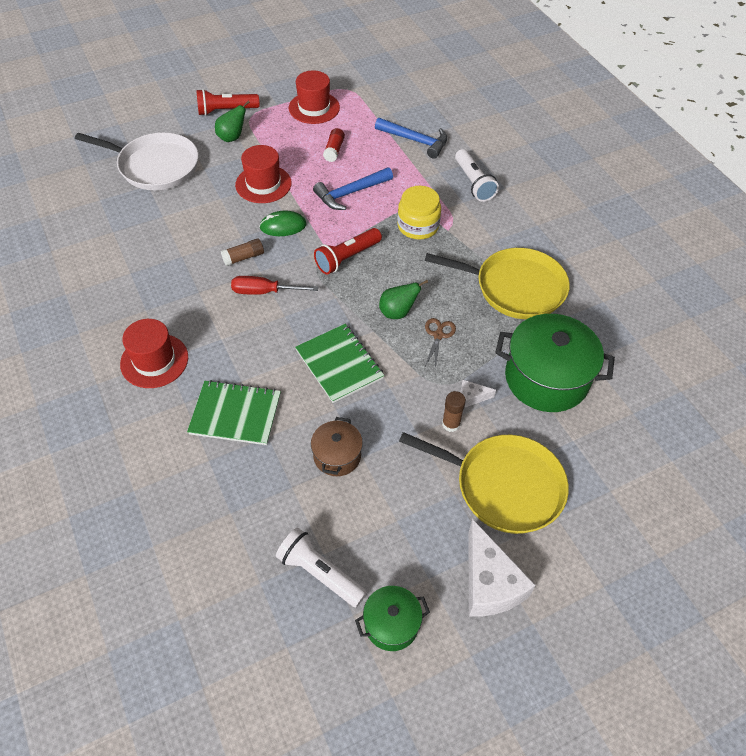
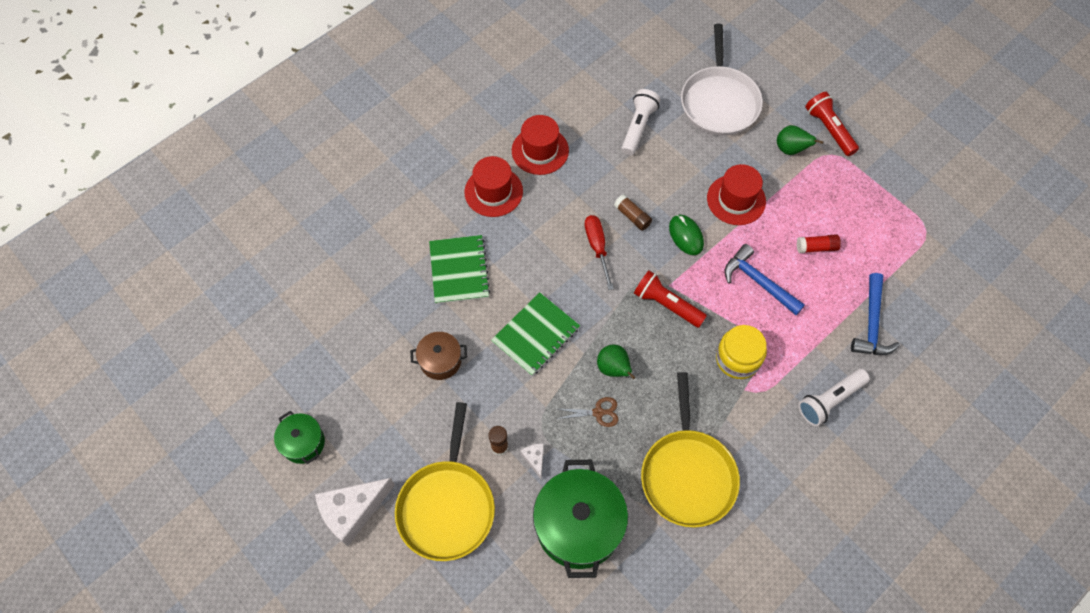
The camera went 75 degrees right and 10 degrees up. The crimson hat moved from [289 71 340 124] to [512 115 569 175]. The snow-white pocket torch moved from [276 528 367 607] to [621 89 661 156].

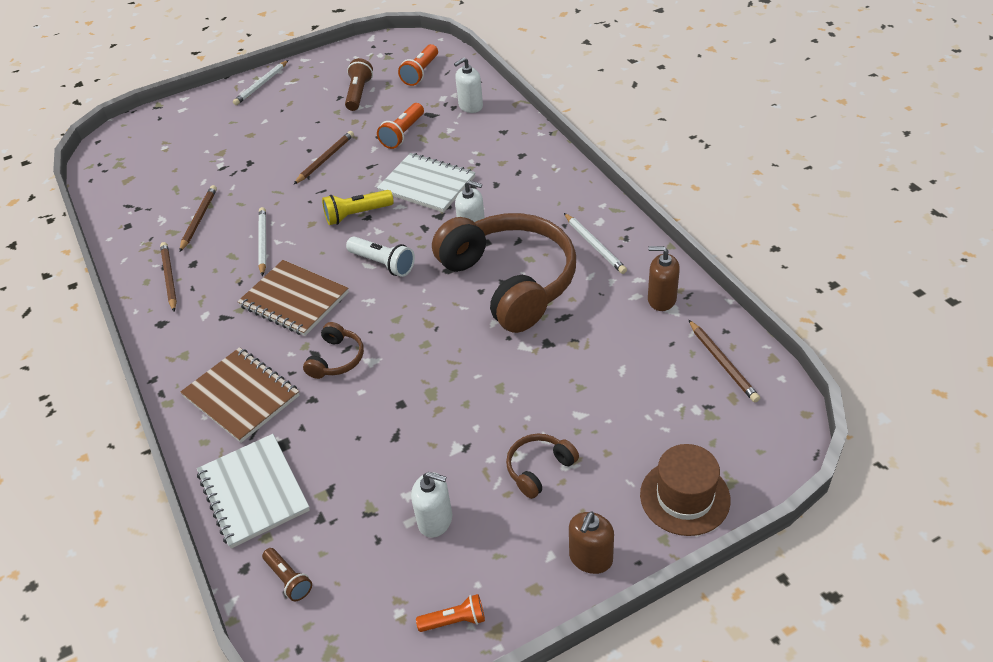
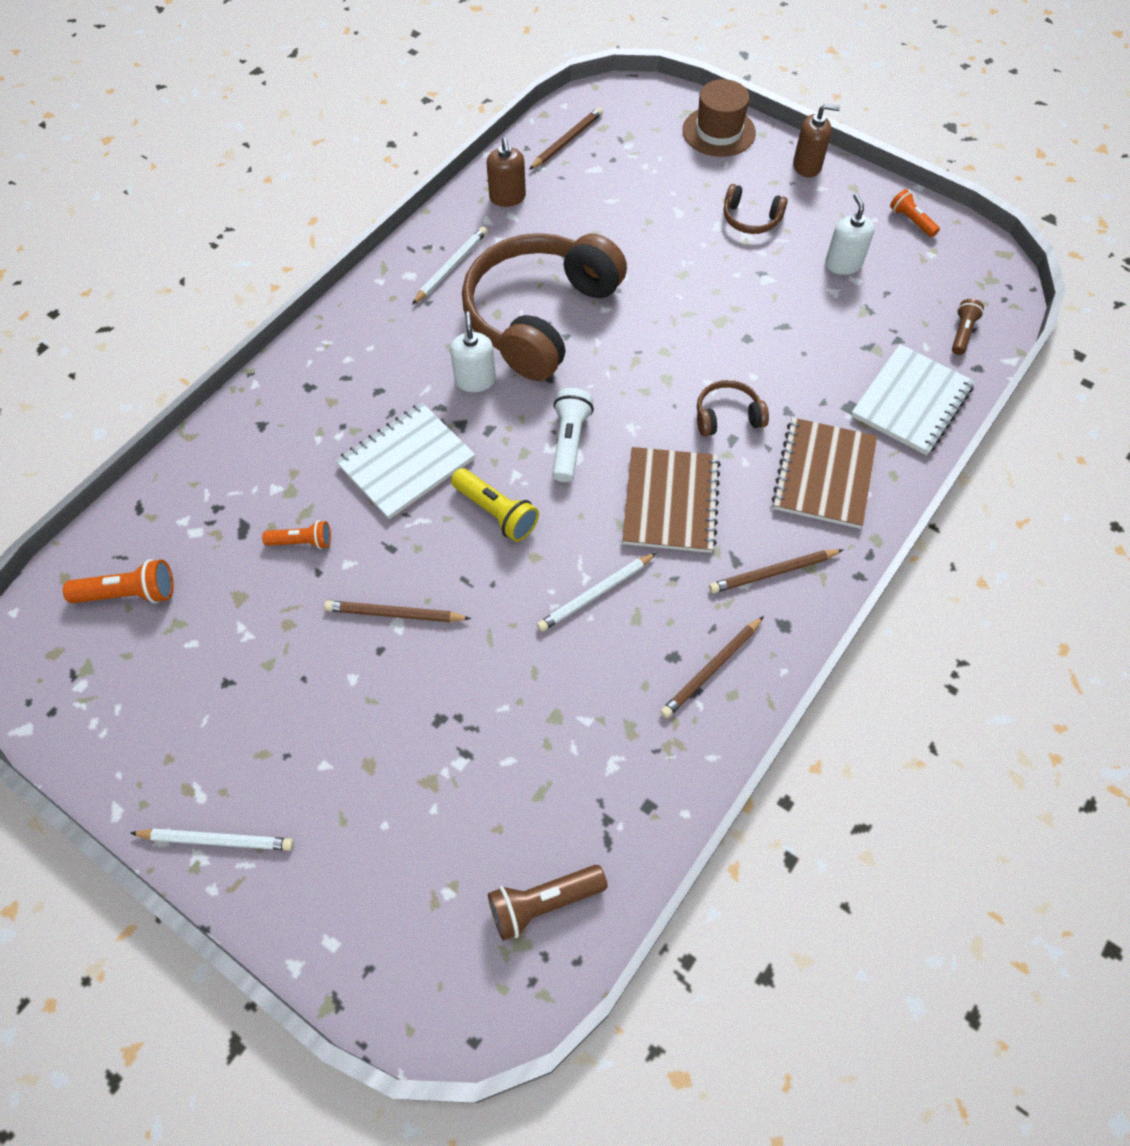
The camera went 120 degrees left and 15 degrees up. The orange pocket torch at [377 103 424 149] changed to 0.67 times the size. The snow-white notepad at [377 153 476 213] turned 45 degrees clockwise. The dark brown pocket torch moved from [345 58 373 111] to [488 865 608 941]. The dark brown wooden pencil moved from [179 185 217 252] to [709 549 843 593]. The snow-white pump bottle at [454 58 483 113] disappeared.

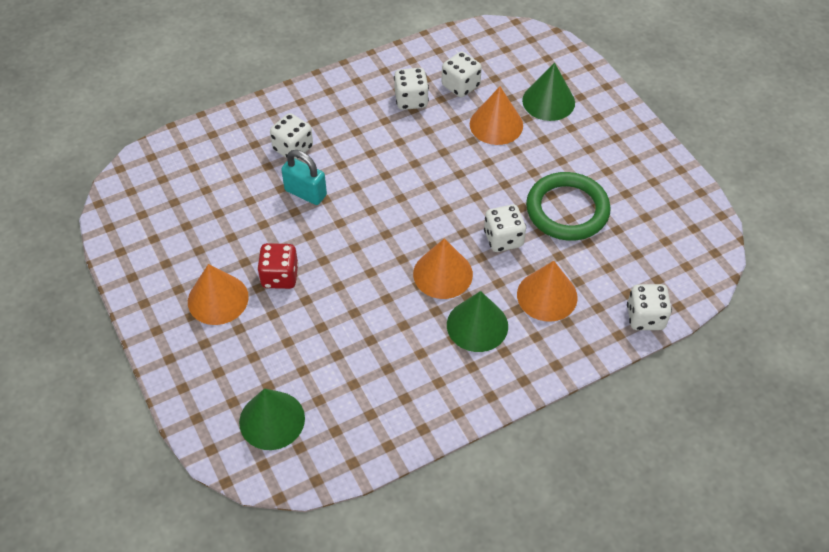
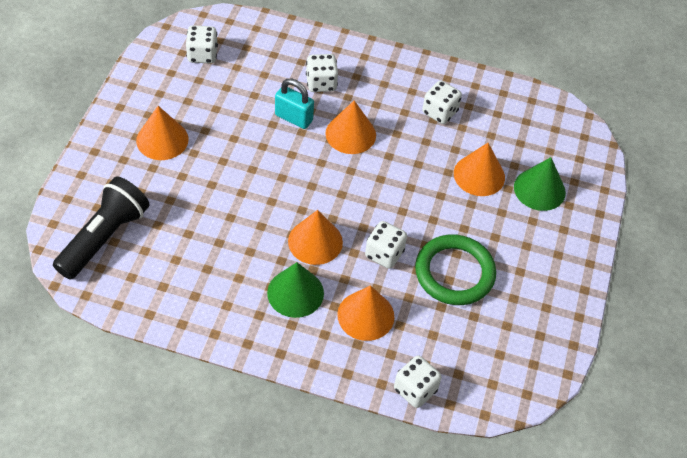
The camera went 40 degrees right and 0 degrees up. The green cone at [239 388 305 450] was replaced by the black pocket torch at [53 176 149 279]. The snow-white game die moved from [442 52 482 97] to [186 25 218 64]. The aqua small lock at [281 150 327 205] turned 45 degrees counterclockwise. The orange cone at [325 100 376 154] appeared. The crimson game die at [257 243 299 289] disappeared.

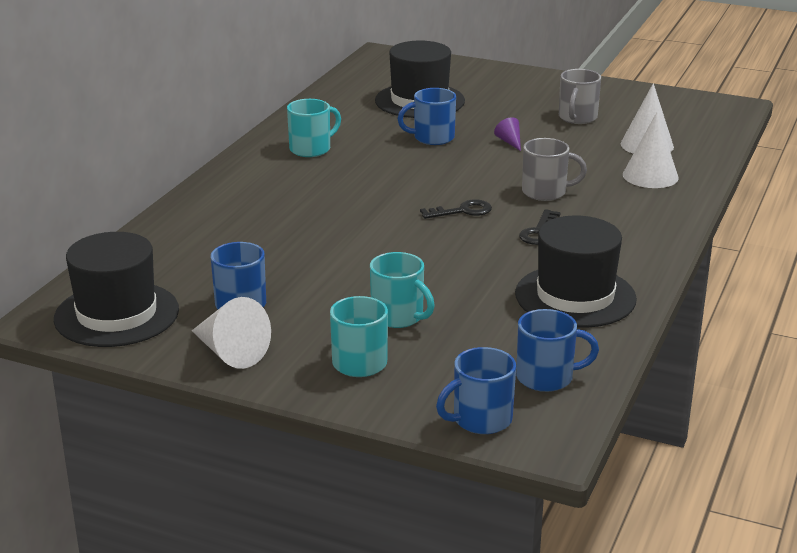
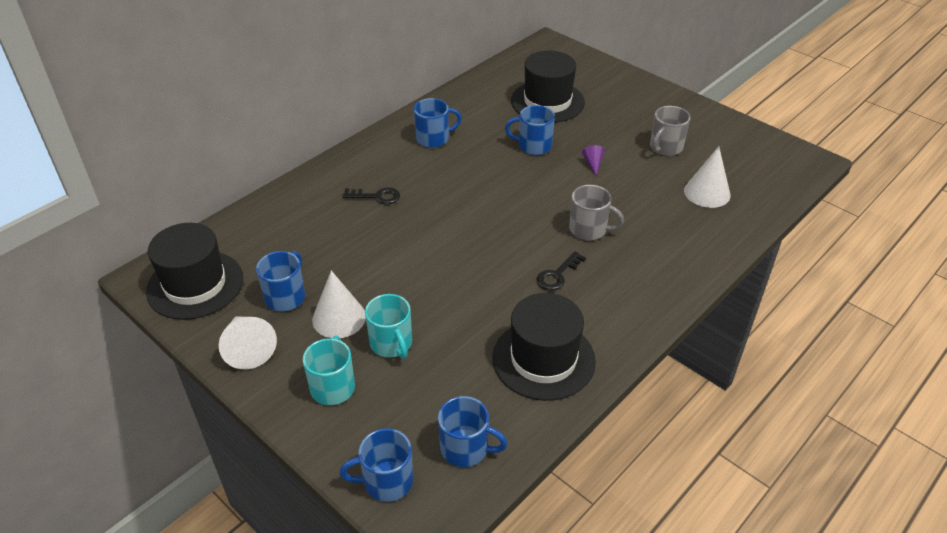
The camera went 20 degrees right and 15 degrees up. The snow-white cone moved from [623 112 679 188] to [312 271 366 338]. The black key moved from [420 199 492 219] to [342 187 400 204]. The aqua coffee mug at [287 99 341 157] became the royal blue coffee mug at [414 98 462 148].

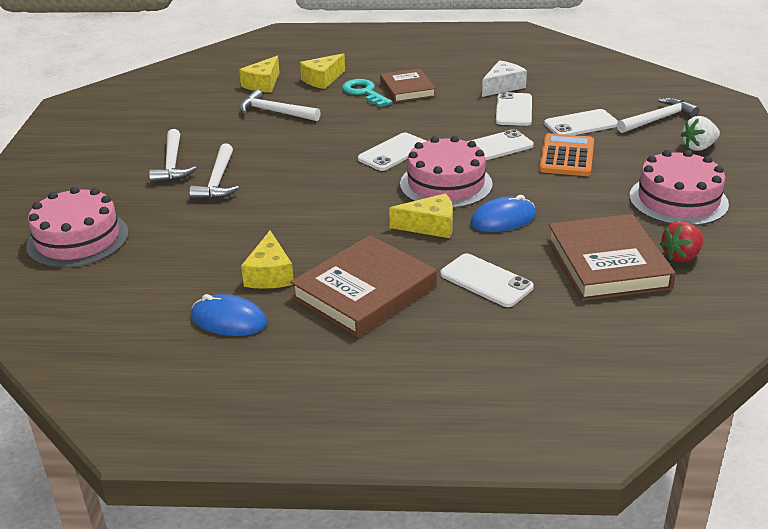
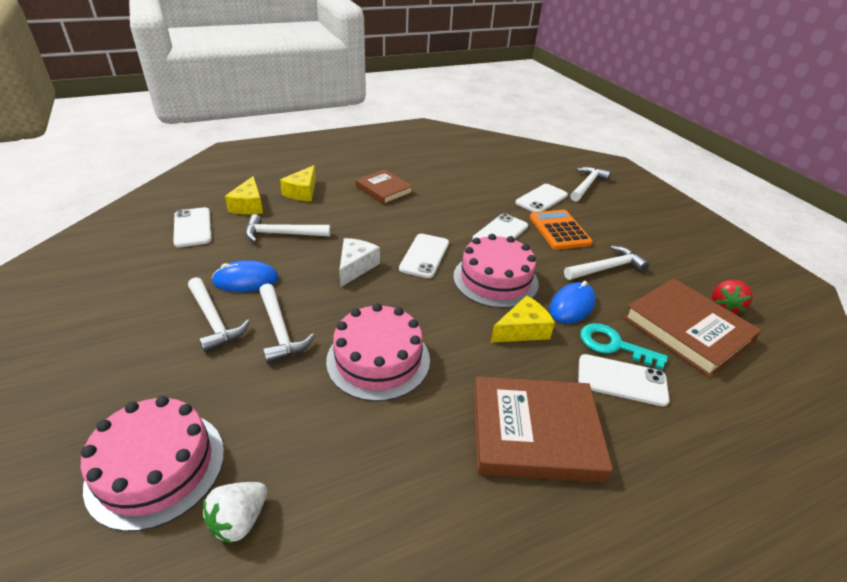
The camera went 30 degrees left and 5 degrees up. The snow-white smartphone moved from [496 92 532 126] to [173 207 212 247]. The snow-white berry moved from [681 116 720 151] to [203 482 267 543]. The royal blue mouse moved from [191 294 267 336] to [212 260 279 292]. The rosy cake moved from [629 150 729 226] to [326 303 430 401]. The snow-white cheese moved from [482 60 527 97] to [339 238 380 287]. The dark brown book at [290 235 437 337] turned 75 degrees clockwise. The snow-white claw hammer at [564 245 649 280] appeared. The aqua key moved from [342 79 392 107] to [580 323 668 370]. The golden cheese at [241 230 294 289] disappeared.

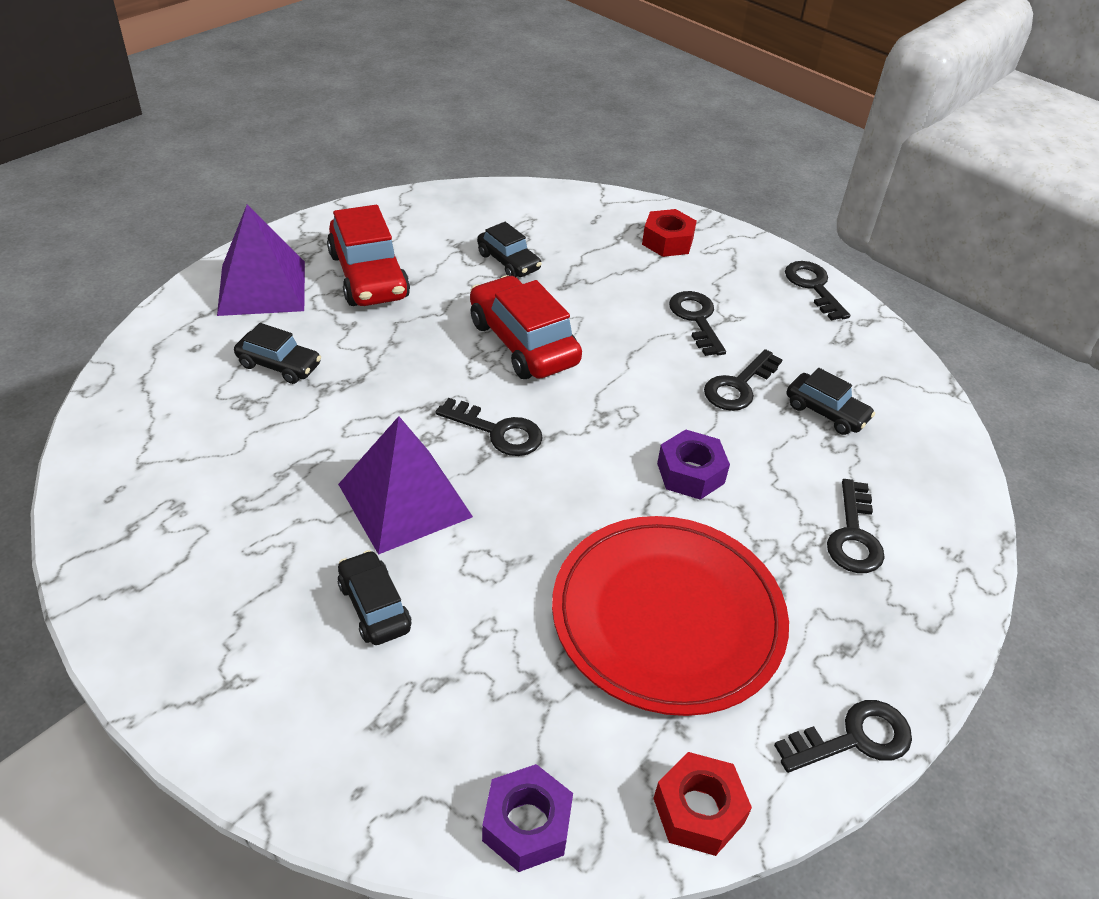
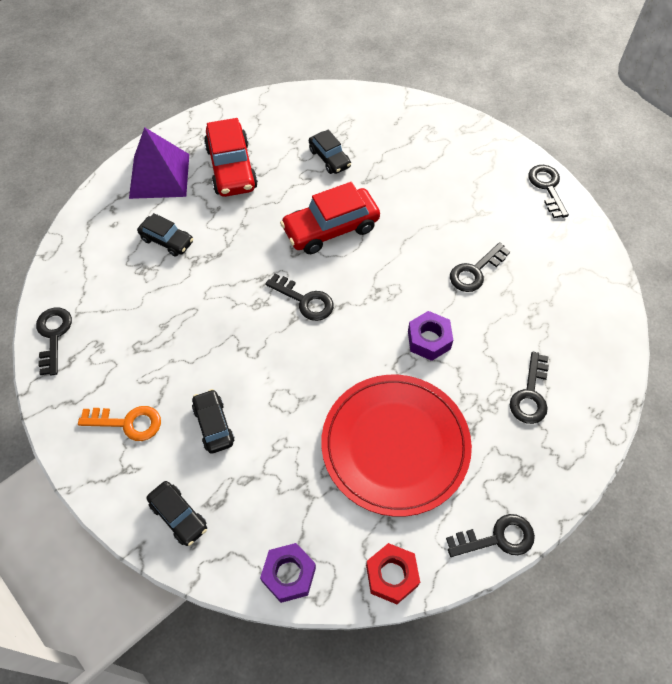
The camera went 10 degrees right and 15 degrees up. The black key moved from [669 291 726 356] to [36 308 72 375]. The orange key at [78 406 161 441] appeared. The black toy car moved from [786 368 875 435] to [147 481 207 546]. The crimson toy car at [470 275 582 379] turned 90 degrees counterclockwise. The purple solid pyramid at [338 416 473 555] disappeared. The crimson hex nut at [642 209 697 257] disappeared.

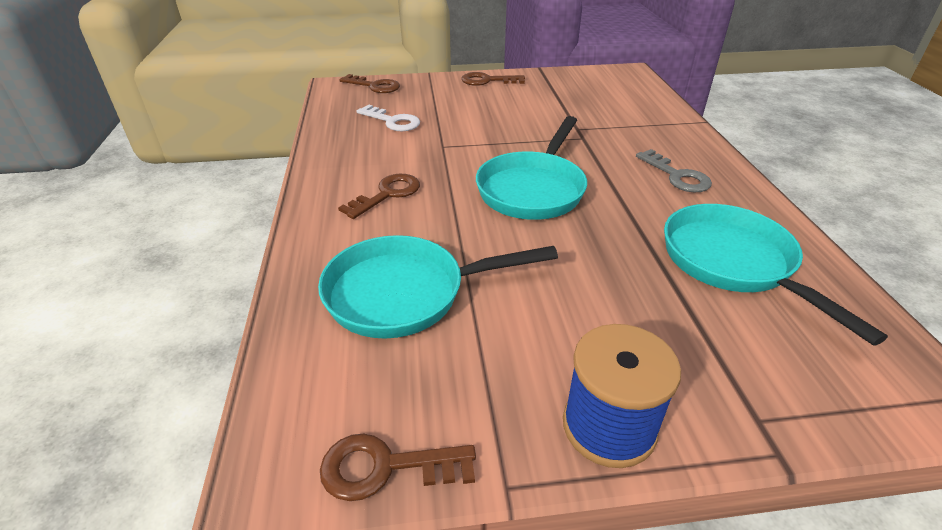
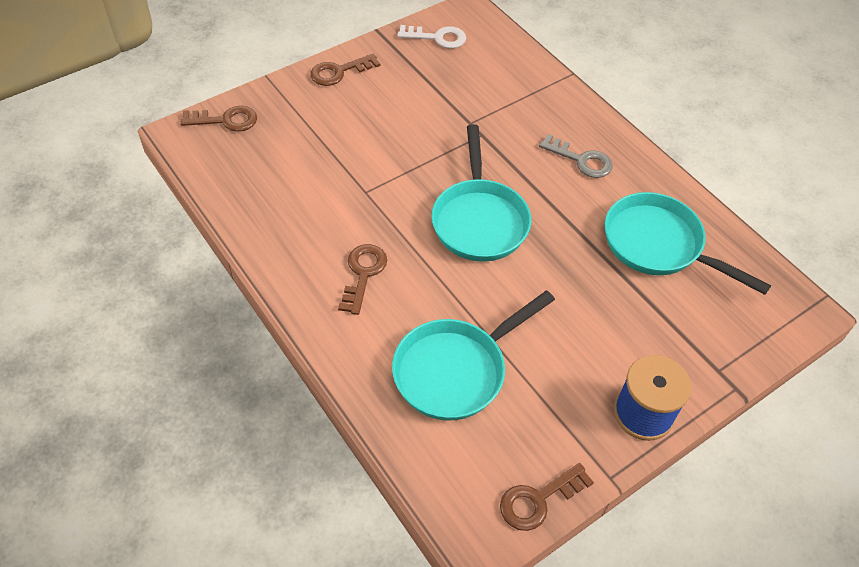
The camera went 30 degrees left and 15 degrees up. The snow-white key moved from [357 105 420 131] to [397 25 466 49].

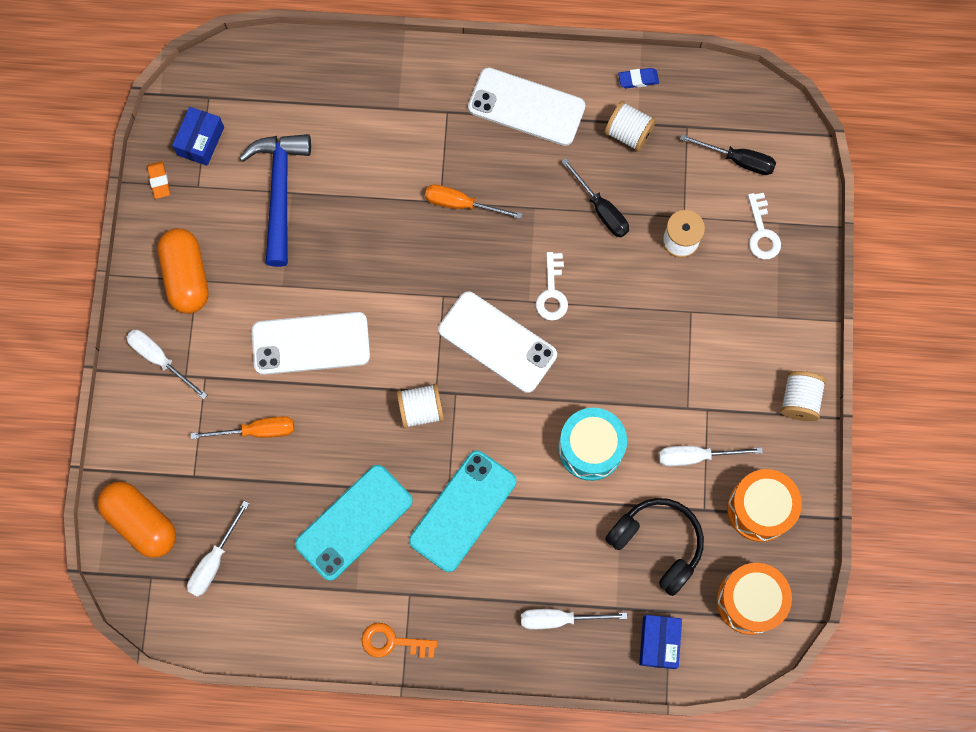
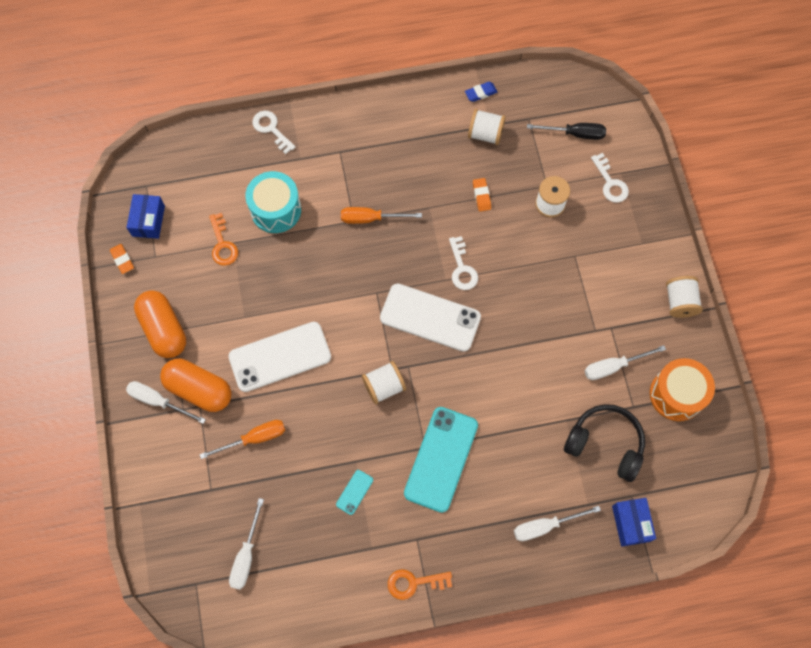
The camera went 15 degrees left and 5 degrees down. The orange capsule moved from [97 481 176 558] to [160 358 232 412]. The royal blue claw hammer at [239 134 311 267] was replaced by the orange key at [209 213 238 266]. The aqua snare drum moved from [558 408 627 481] to [245 171 301 233]. The snow-white key at [252 111 296 154] appeared. The aqua smartphone at [295 465 413 581] changed to 0.42 times the size. The black hand screwdriver at [561 158 629 237] was replaced by the orange gum eraser at [473 178 491 212]. The snow-white smartphone at [468 67 585 146] disappeared. The orange snare drum at [717 563 792 635] disappeared.

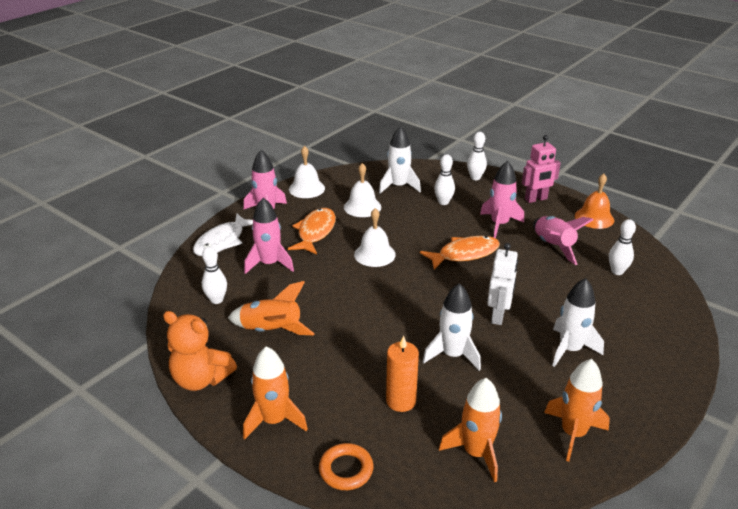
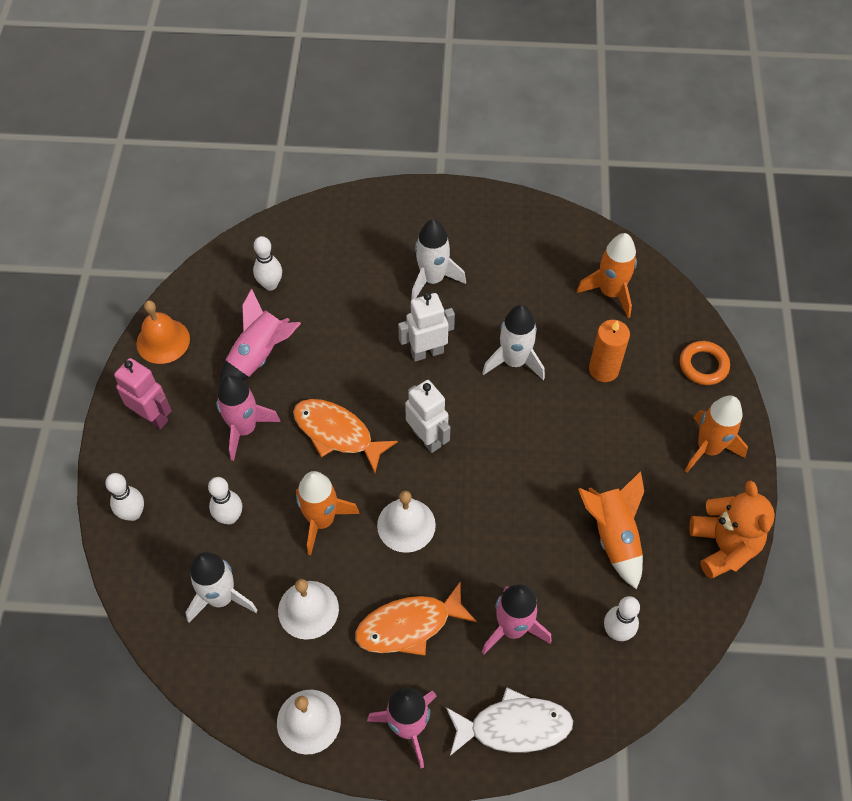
The camera went 125 degrees left and 25 degrees up. The orange toy rocket moved from [544 359 610 461] to [296 471 359 555]. The snow-white robot at [405 380 450 453] appeared.

